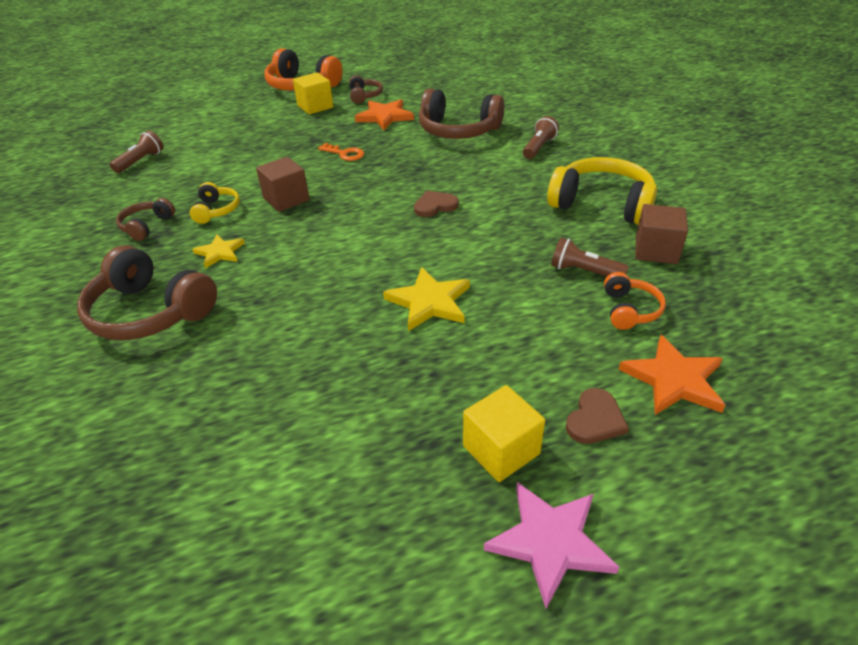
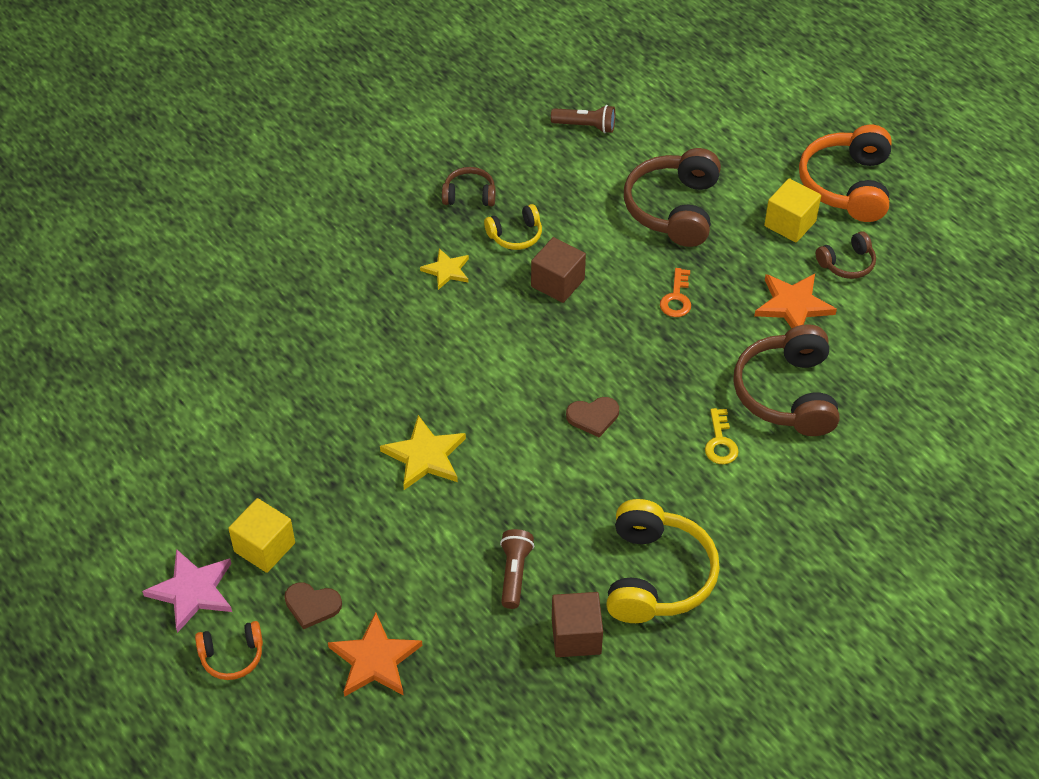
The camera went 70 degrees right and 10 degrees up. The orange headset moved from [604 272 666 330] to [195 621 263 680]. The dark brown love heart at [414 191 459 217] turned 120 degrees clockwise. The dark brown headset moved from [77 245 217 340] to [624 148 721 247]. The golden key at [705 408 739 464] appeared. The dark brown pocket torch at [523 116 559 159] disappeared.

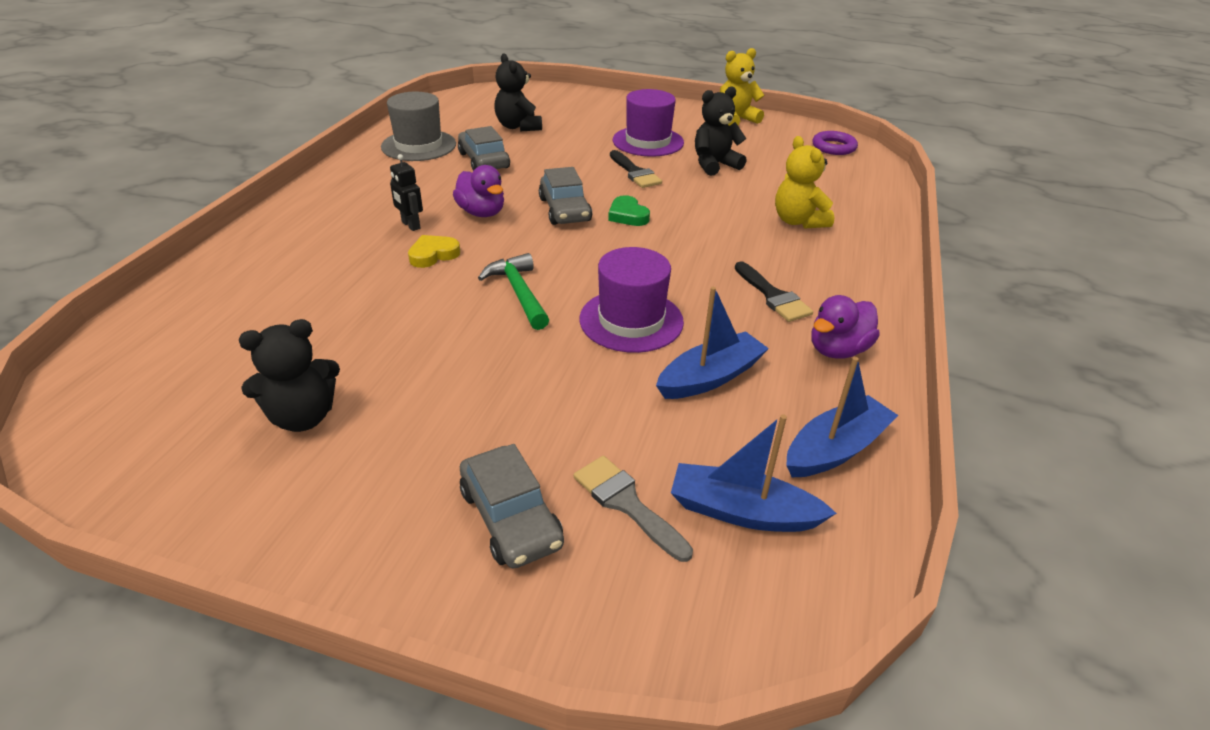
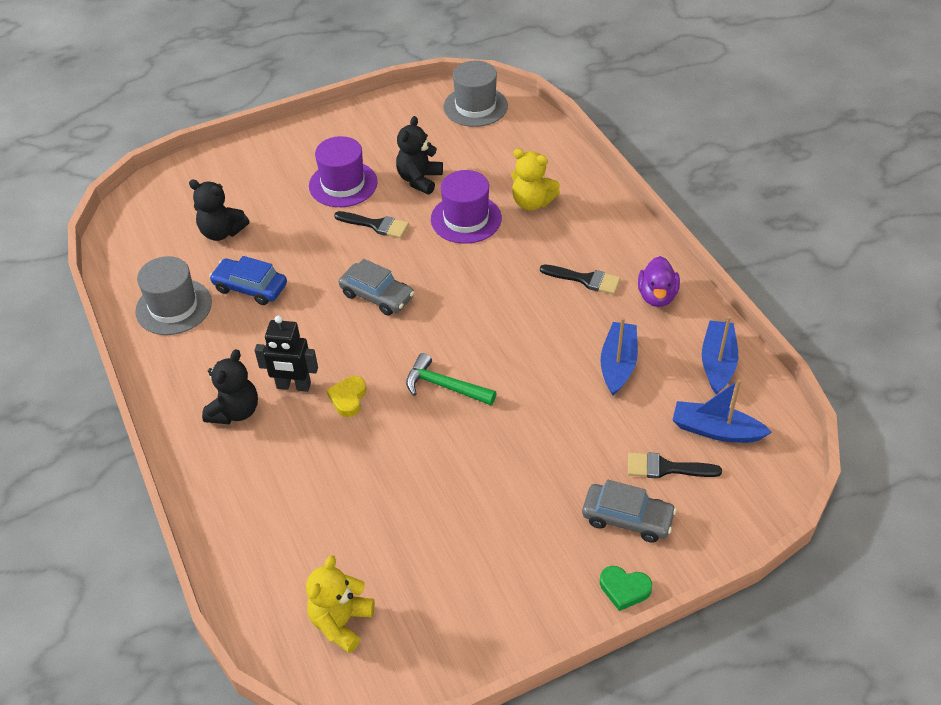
The camera went 40 degrees left and 10 degrees up. The black teddy bear moved from [239 319 340 432] to [202 349 258 424]. The gray toy car at [458 126 510 171] became the royal blue toy car at [209 256 287 305]. The black robot at [390 154 423 231] changed to 1.50 times the size. The golden teddy bear moved from [720 48 764 126] to [306 555 375 653]. The purple hat moved from [579 247 684 353] to [431 170 502 244]. The purple hoop at [812 131 858 155] was replaced by the gray hat at [443 61 508 127]. The green love heart moved from [608 195 650 226] to [600 566 652 611]. The gray paint brush at [574 456 693 562] became the black paint brush at [628 452 722 479]. The royal blue toy boat at [671 414 837 532] turned 45 degrees clockwise. The purple rubber duck at [453 165 504 217] disappeared.

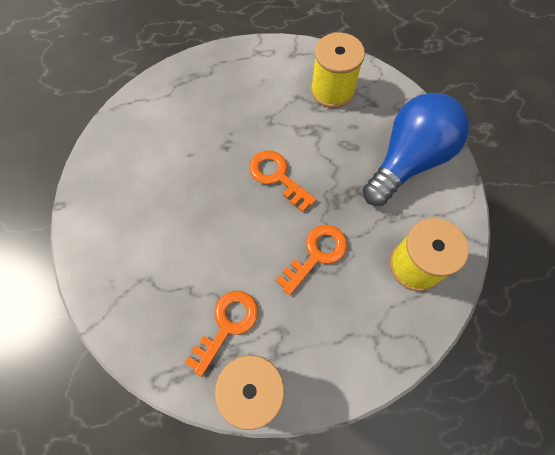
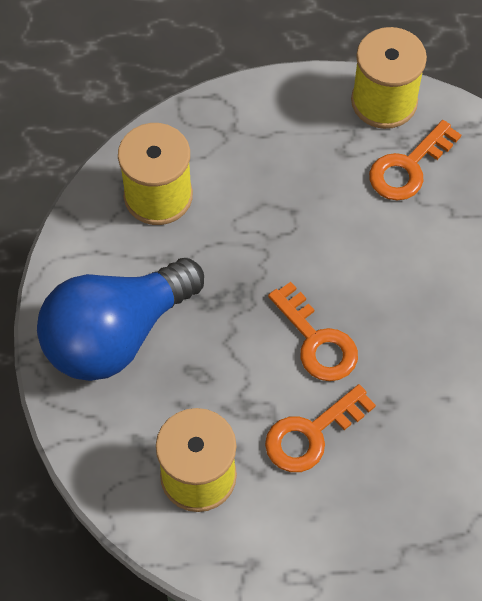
The camera went 170 degrees left and 5 degrees down. The orange key moved from [276 225 347 295] to [265 384 376 472].

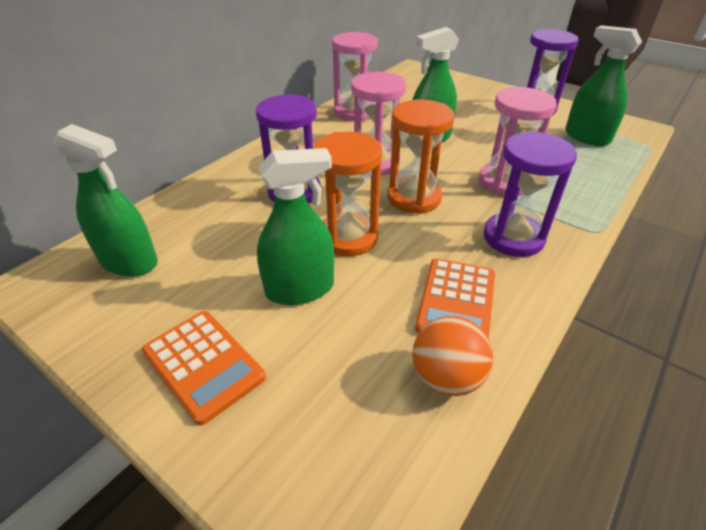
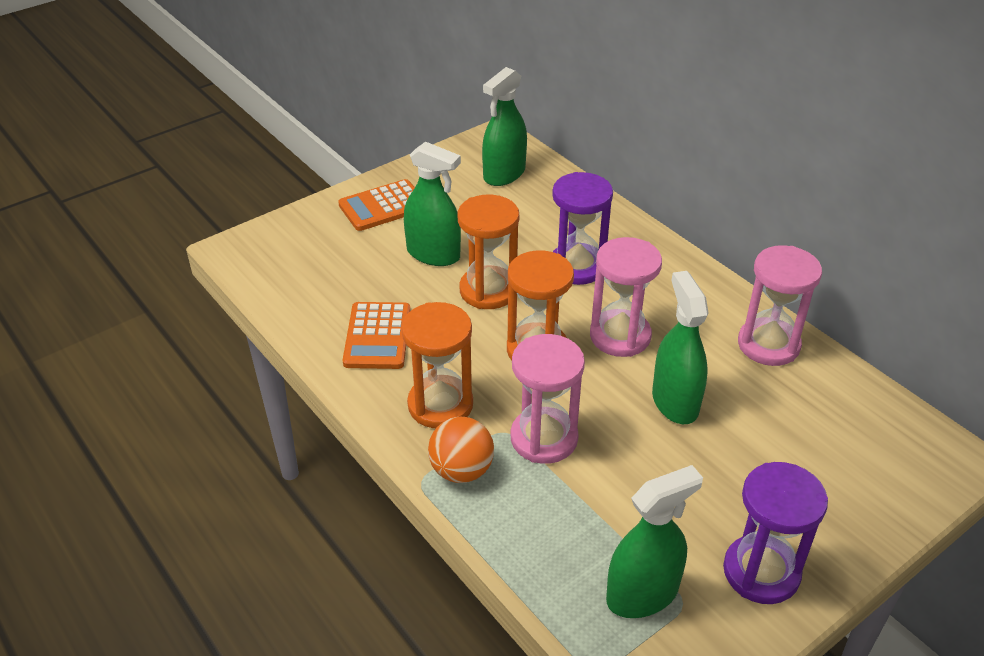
The camera went 105 degrees right and 0 degrees up. The orange calculator at [415 258 495 339] turned 120 degrees counterclockwise. The purple sandglass at [483 131 577 257] became the orange sandglass at [401 302 473 428]. The green spray bottle at [257 148 334 305] turned 60 degrees counterclockwise. The orange ball moved from [412 316 493 396] to [428 417 494 483].

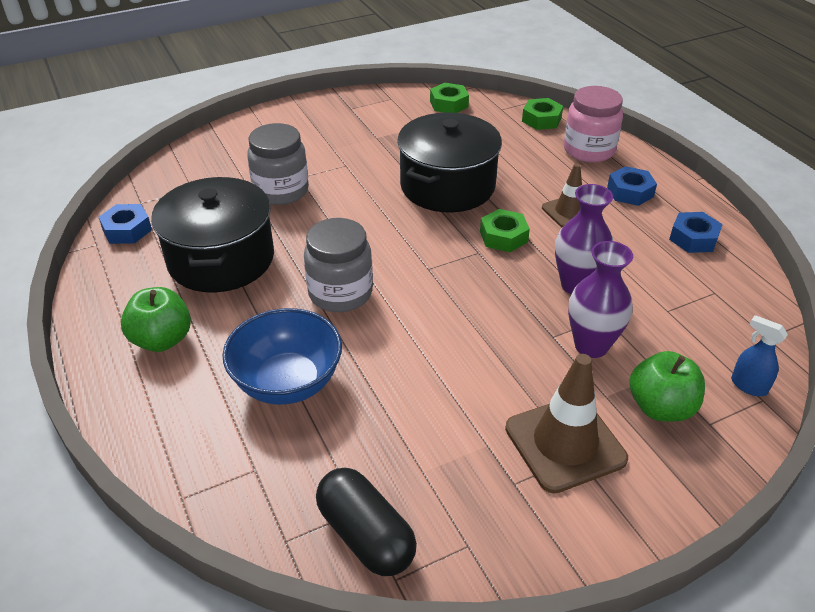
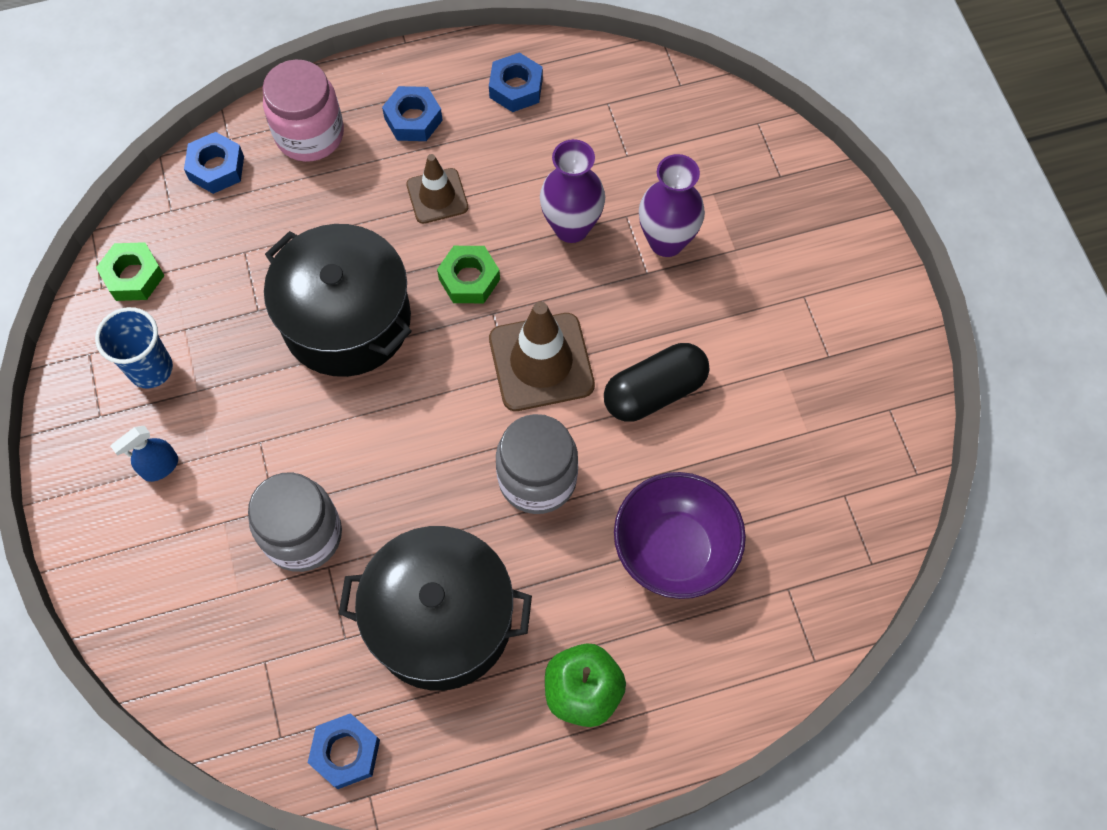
The camera went 80 degrees left and 25 degrees up. The royal blue tumbler at [95 307 173 388] appeared. The royal blue spray bottle moved from [731 315 788 396] to [111 426 178 482]. The green hex nut at [522 98 563 130] became the royal blue hex nut at [184 132 244 194]. The dark brown safety cone moved from [505 354 628 493] to [489 301 595 411]. The black capsule moved from [316 468 417 576] to [604 343 709 422]. The royal blue serving bowl at [222 308 342 405] became the purple serving bowl at [614 472 746 599]. The green apple fruit at [630 351 705 422] disappeared.

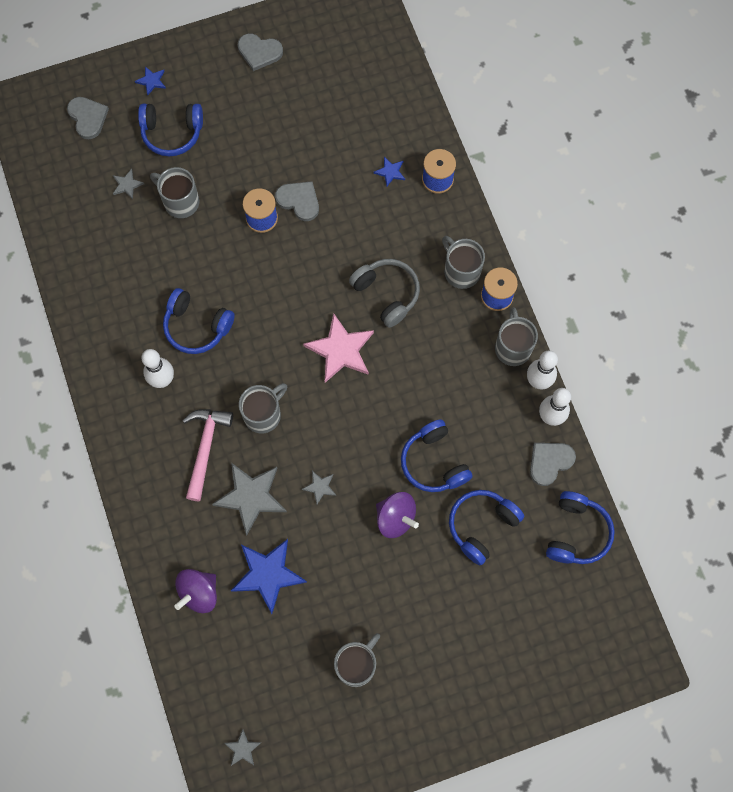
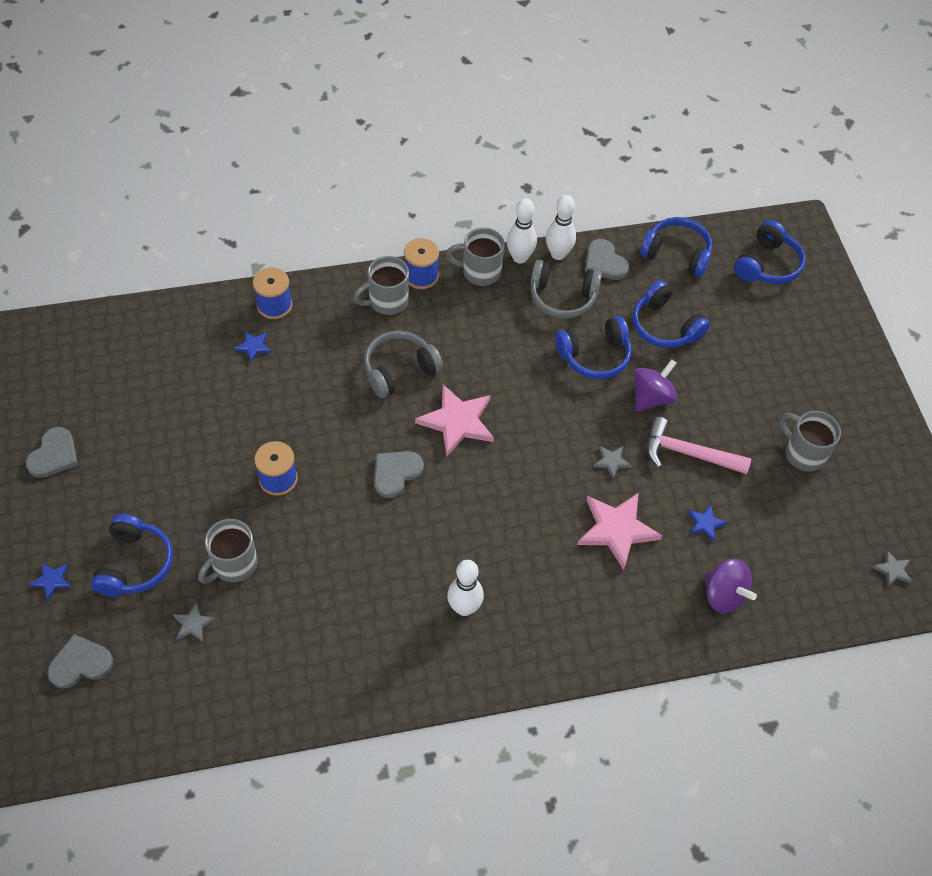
The camera went 85 degrees left and 15 degrees down. The gray love heart moved from [275 181 319 221] to [374 451 424 498]. The gray headset at [531 260 602 319] appeared. The gray star shape at [212 463 287 535] became the rosy star shape at [577 493 662 570]. The rosy claw hammer moved from [183 409 233 501] to [647 417 751 474]. The royal blue star shape at [231 539 307 614] changed to 0.47 times the size. The royal blue headset moved from [163 288 235 354] to [734 220 806 284]. The gray coffee mug at [239 383 287 434] disappeared.

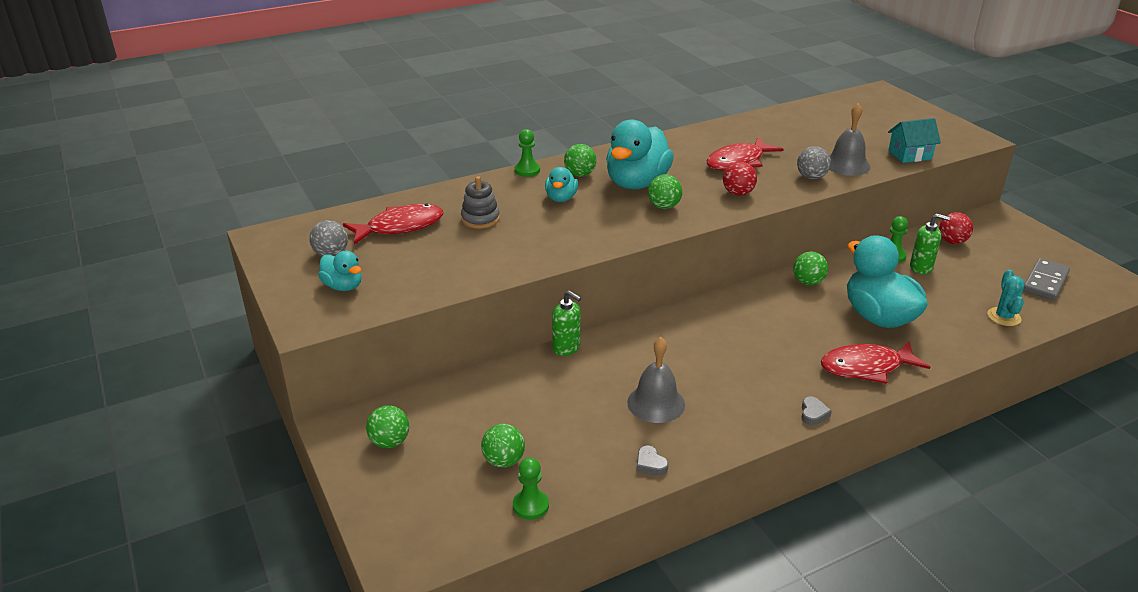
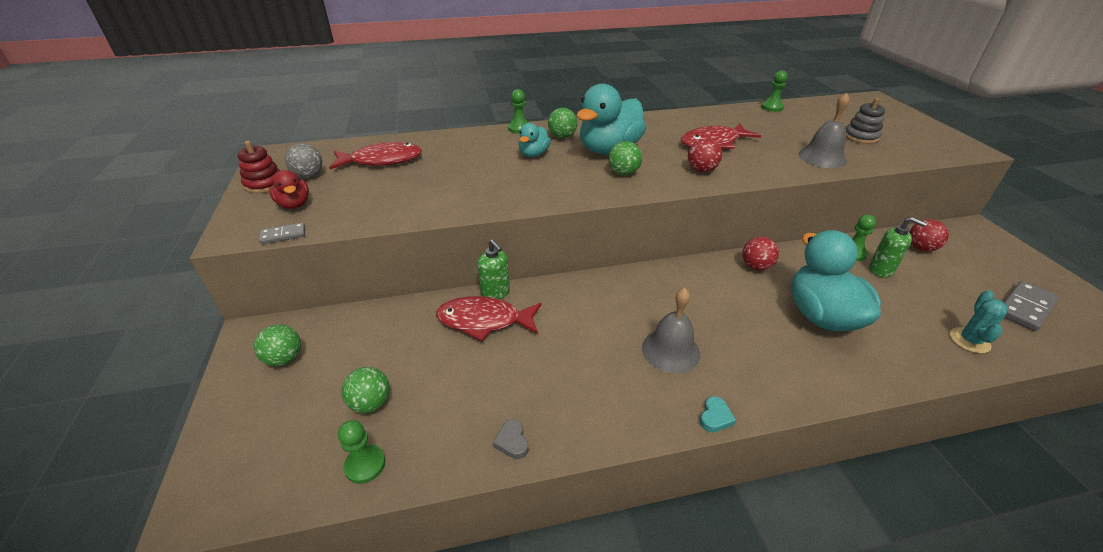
The camera went 15 degrees right and 5 degrees up. The crimson stacking rings at [238 141 280 193] appeared. The gray domino piece at [259 223 305 244] appeared. The aqua rubber duck at [318 251 361 291] became the crimson rubber duck at [269 170 309 209]. The crimson fish moved from [821 341 930 384] to [436 296 542 341]. The gray bell moved from [627 337 685 423] to [642 288 700 373]. The gray love heart at [801 397 832 425] became the aqua love heart at [700 396 736 432]. The green ball at [793 251 828 285] became the crimson ball at [742 237 779 271]. The green game pawn at [761 70 788 112] appeared. The gray stacking rings moved from [461 176 500 229] to [846 98 885 144]. The gray ball at [797 146 831 179] disappeared. The aqua toy house at [888 118 941 163] disappeared.

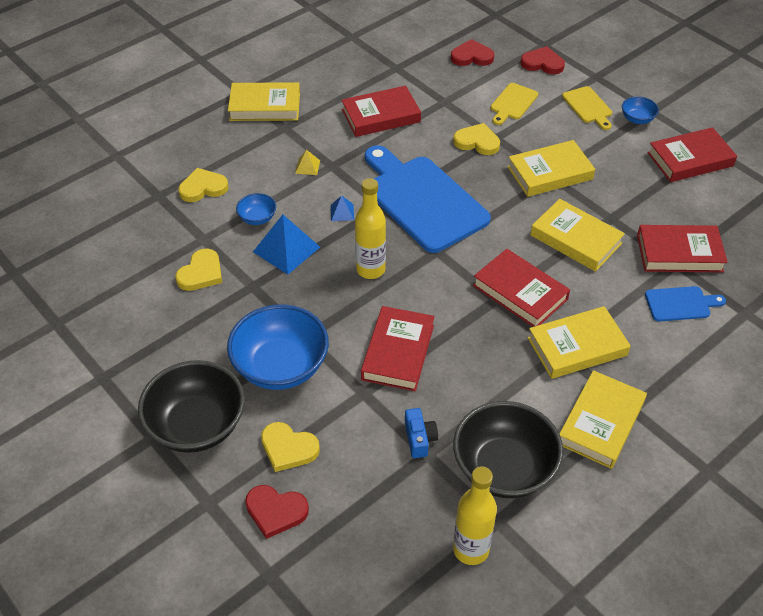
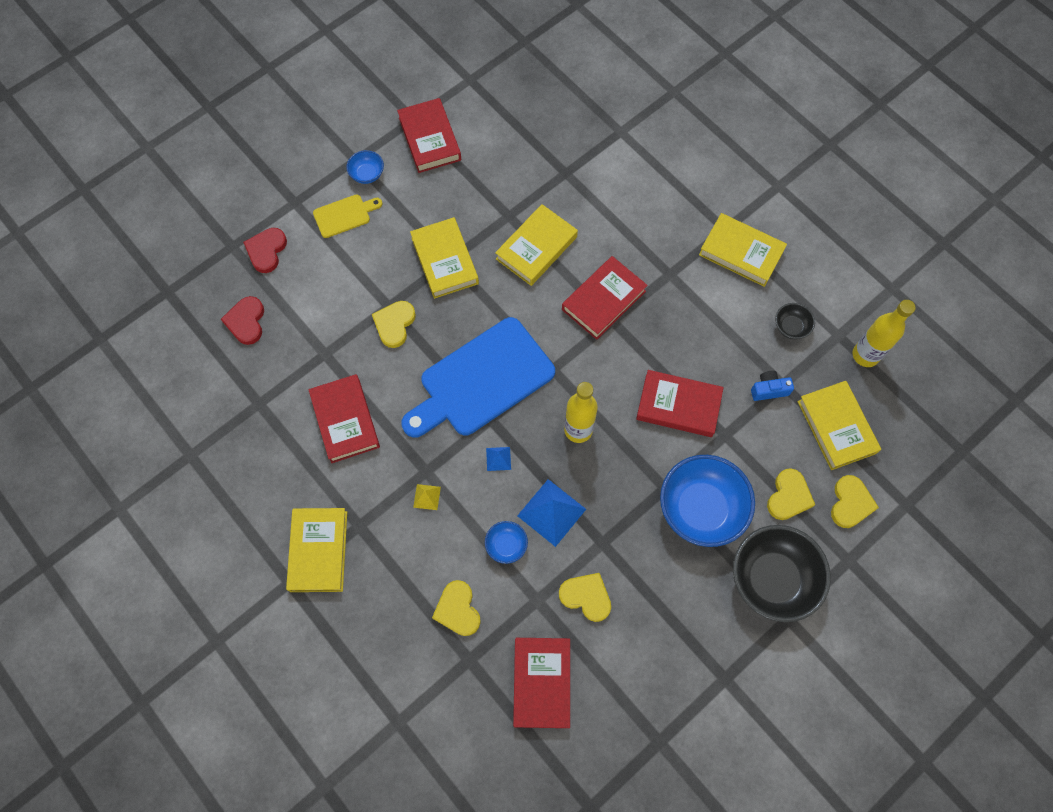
The camera went 90 degrees left and 20 degrees up. The crimson book moved from [637 225 728 272] to [513 638 570 728]. The black serving bowl at [453 401 563 498] changed to 0.46 times the size. The golden book moved from [528 306 631 379] to [797 381 881 470]. The crimson love heart at [245 485 309 539] became the golden love heart at [831 475 879 528]. The golden cutting board at [490 83 538 125] disappeared. The royal blue cutting board at [645 286 726 322] disappeared.

